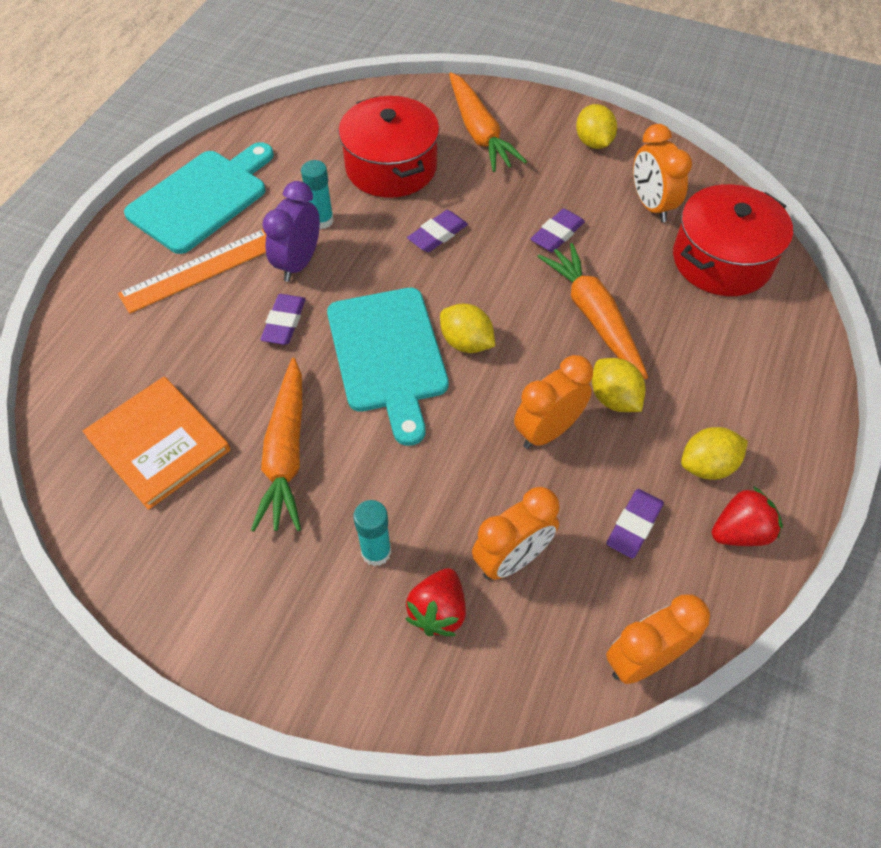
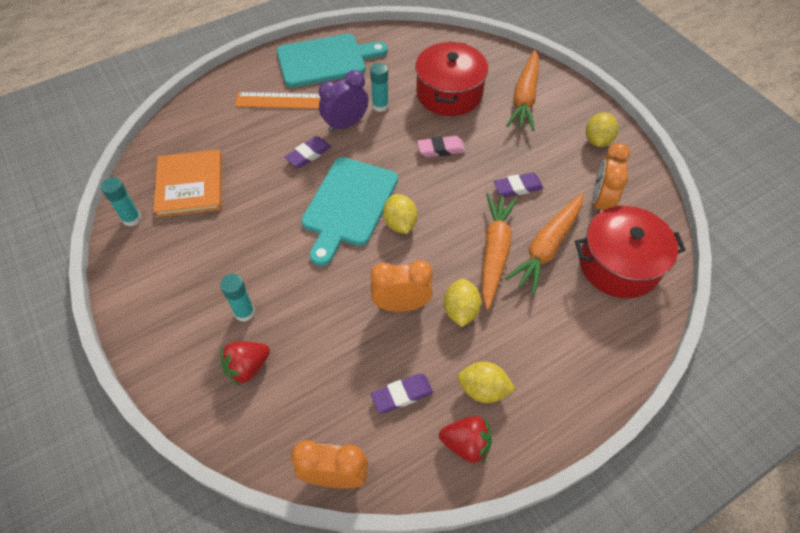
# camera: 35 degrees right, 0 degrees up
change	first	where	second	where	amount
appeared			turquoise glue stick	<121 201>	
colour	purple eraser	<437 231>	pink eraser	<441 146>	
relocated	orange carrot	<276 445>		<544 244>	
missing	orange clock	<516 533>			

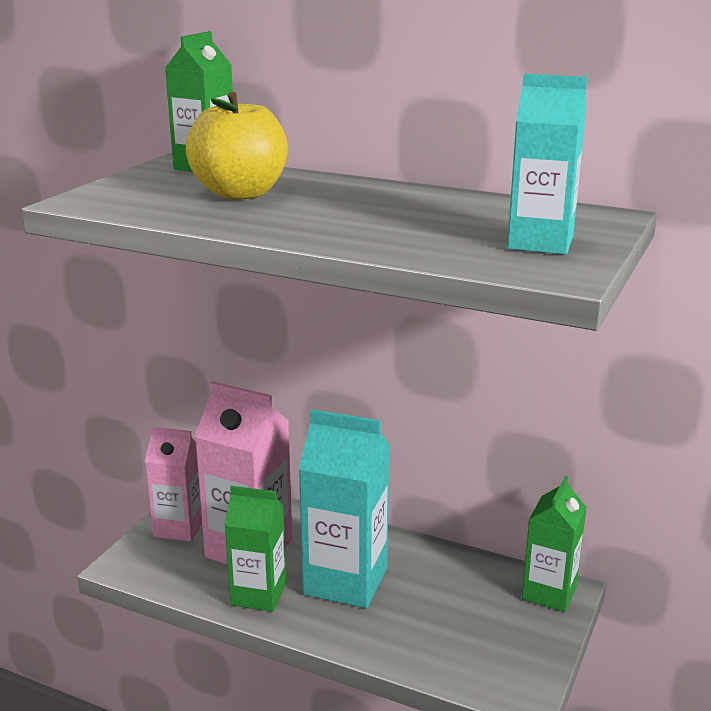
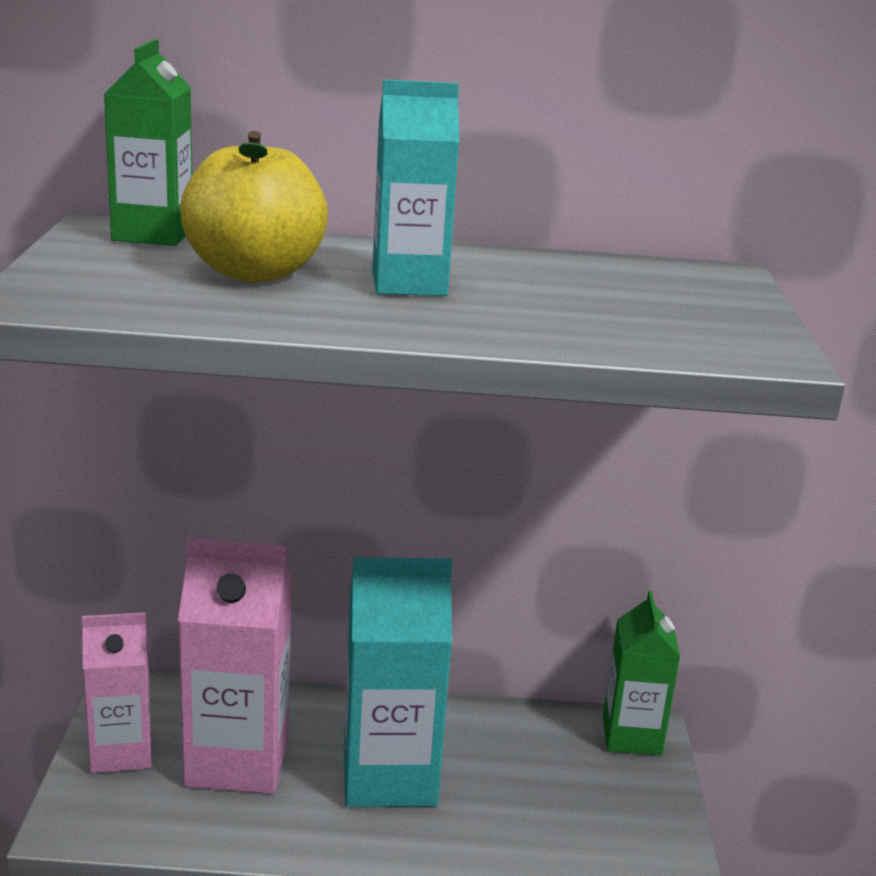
# camera: 25 degrees left, 0 degrees up
change	first	where	second	where	amount
relocated	turquoise carton	<547 164>		<415 187>	
missing	green carton	<255 549>			

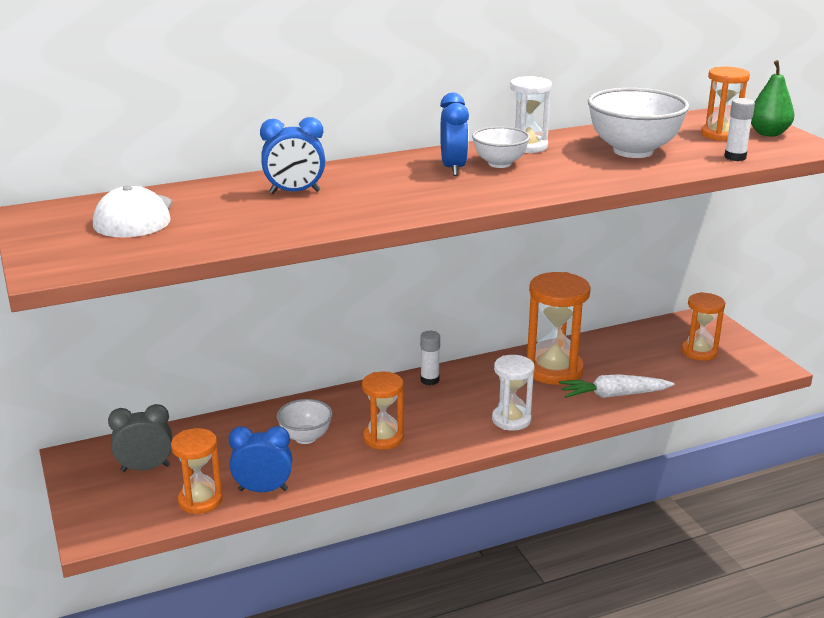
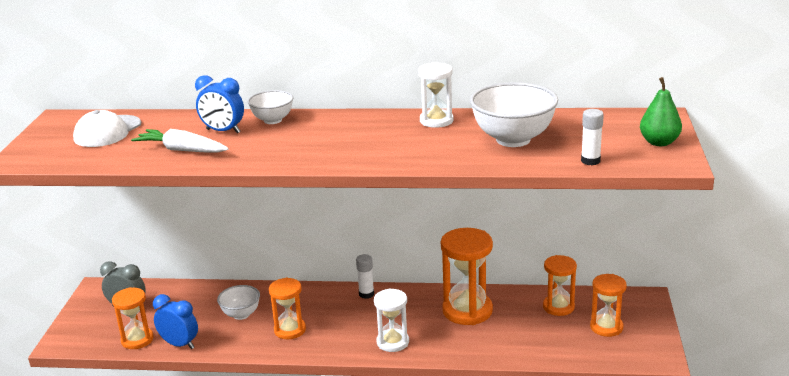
# camera: 30 degrees right, 0 degrees up
change	first	where	second	where	amount
relocated	white carrot	<616 386>		<180 141>	
relocated	white bowl	<501 147>		<270 107>	
relocated	orange hourglass	<725 104>		<560 285>	
missing	blue clock	<454 134>			

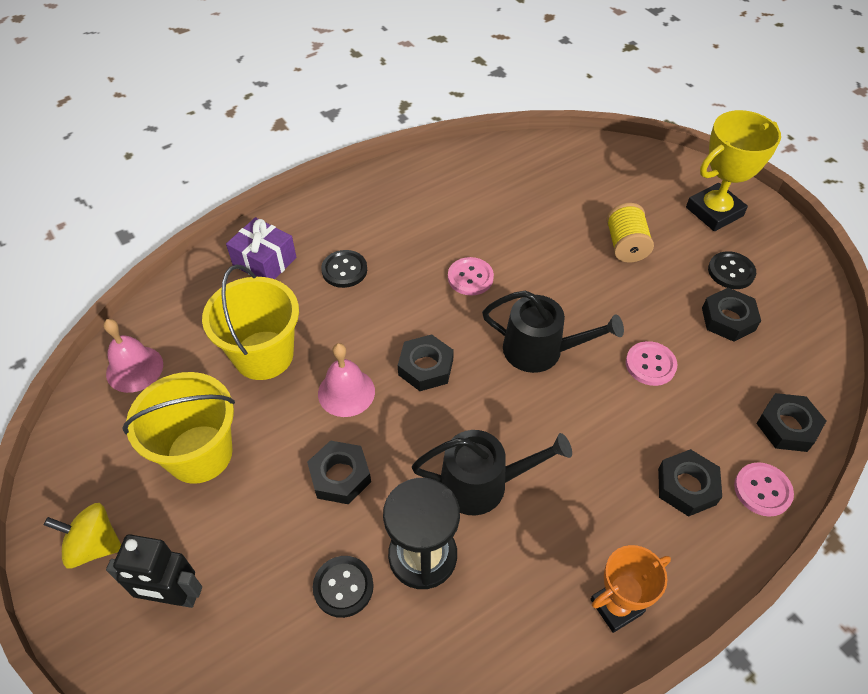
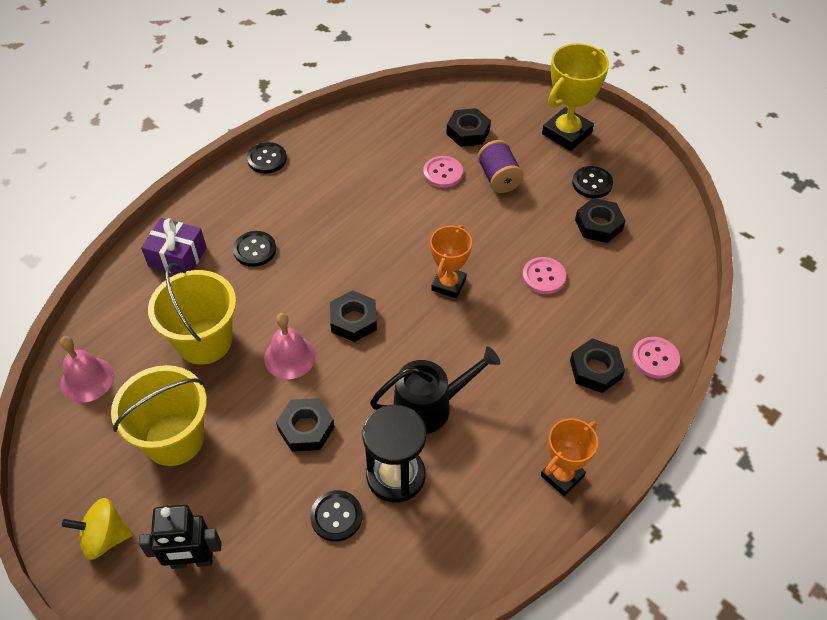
# camera: 15 degrees left, 0 degrees up
change	first	where	second	where	amount
appeared			black button	<267 157>	
relocated	pink button	<471 276>		<443 172>	
exchanged	black watering can	<553 332>	orange trophy	<451 261>	
relocated	black nut	<791 422>		<468 127>	
colour	yellow spool	<630 233>	purple spool	<500 166>	

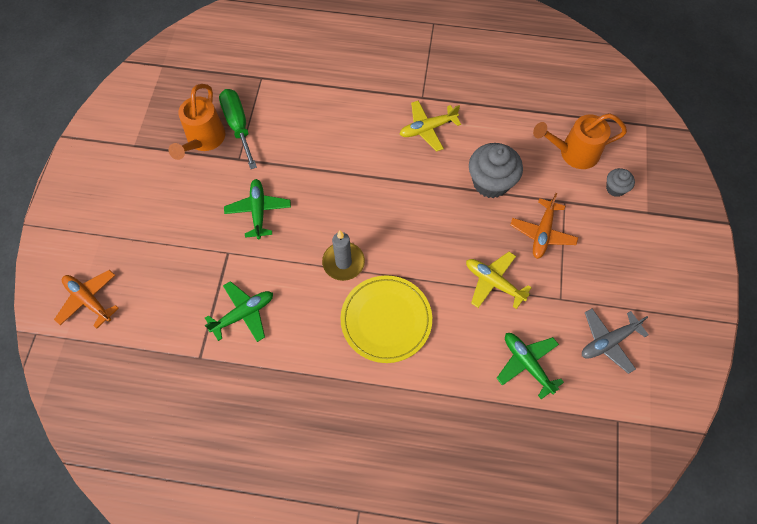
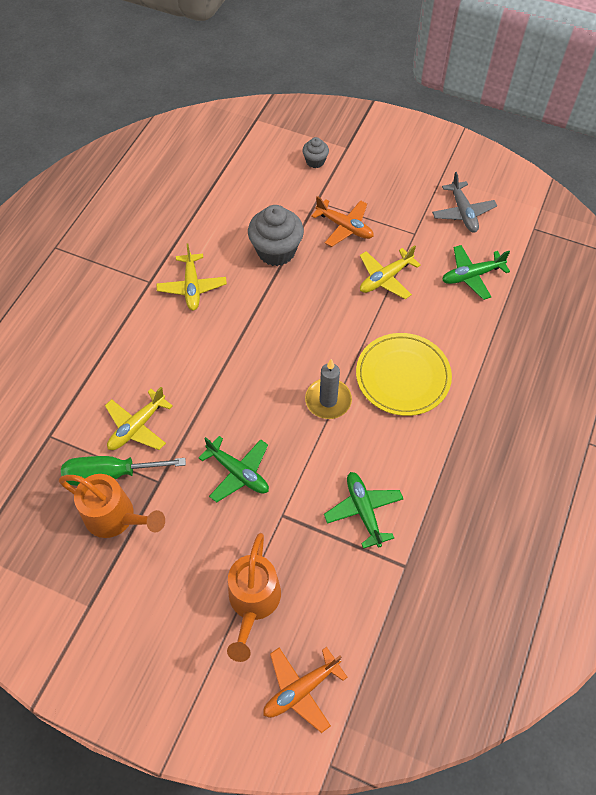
# camera: 75 degrees left, 5 degrees down
change	first	where	second	where	amount
appeared			yellow plane	<139 418>	
spun	green plane	<257 209>		<234 469>	150 degrees counterclockwise
relocated	orange watering can	<580 141>		<254 597>	

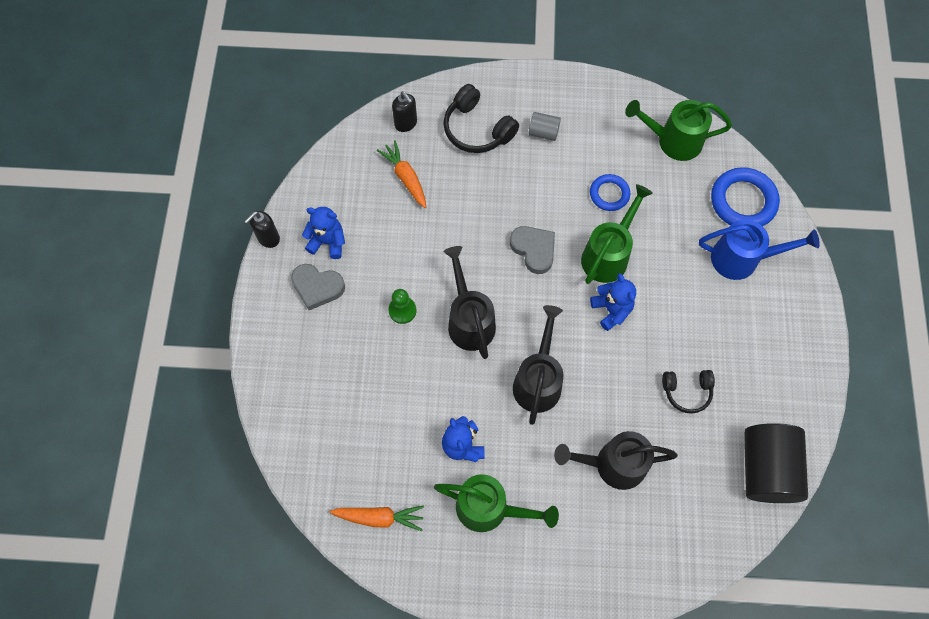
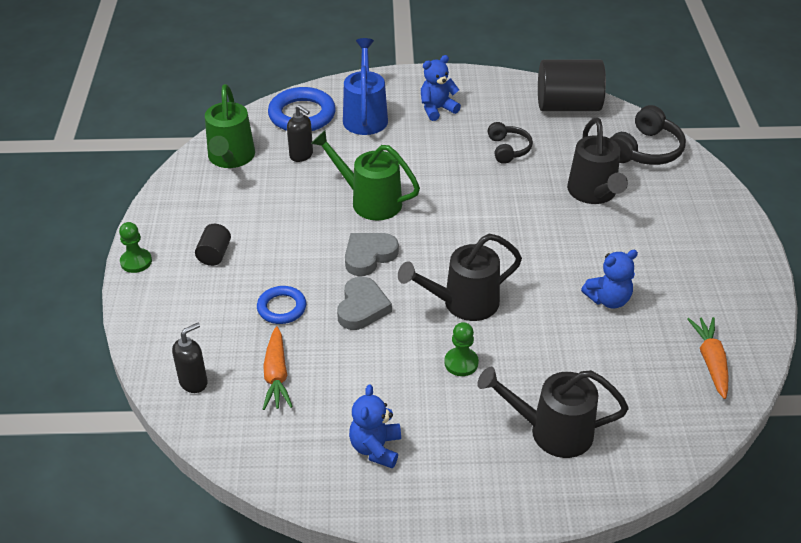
# camera: 95 degrees left, 25 degrees down
change	first	where	second	where	amount
appeared			green pawn	<135 247>	
colour	grey cylinder	<545 126>	black cylinder	<213 245>	
relocated	blue ring	<610 192>		<281 305>	
spun	orange carrot	<401 174>		<278 368>	60 degrees counterclockwise
relocated	black soap dispenser	<262 229>		<300 133>	
relocated	grey heart	<318 287>		<364 303>	
relocated	blue teddy bear	<613 302>		<441 88>	
relocated	black watering can	<538 365>		<553 412>	
relocated	black headphones	<481 118>		<648 135>	
missing	green watering can	<496 503>			

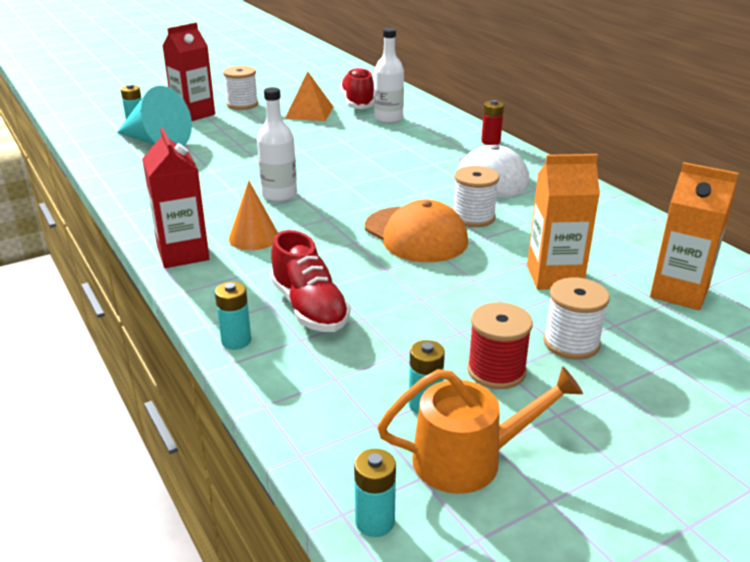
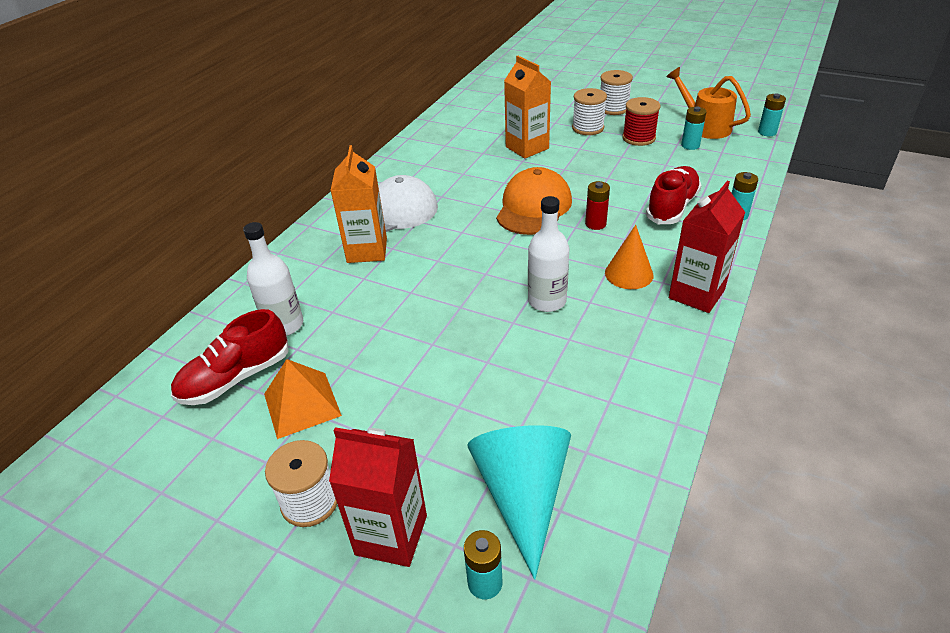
# camera: 120 degrees left, 10 degrees up
change	first	where	second	where	amount
relocated	orange carton	<694 236>		<358 204>	
relocated	red battery	<492 122>		<597 205>	
relocated	white spool	<476 196>		<616 92>	

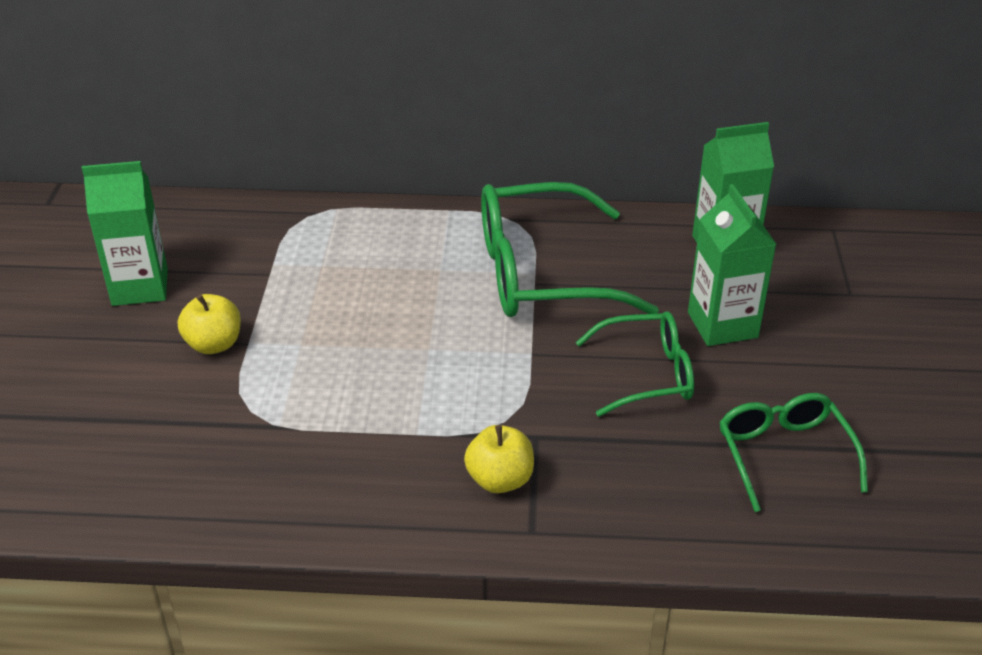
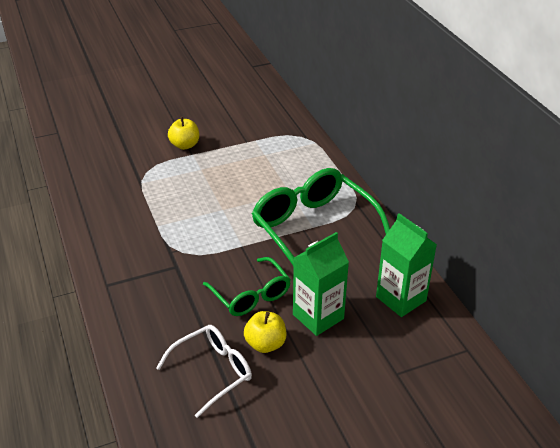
# camera: 65 degrees right, 0 degrees up
change	first	where	second	where	amount
colour	green glasses	<793 452>	white glasses	<204 371>	
relocated	yellow apple	<499 459>		<265 332>	
missing	green carton	<125 233>			

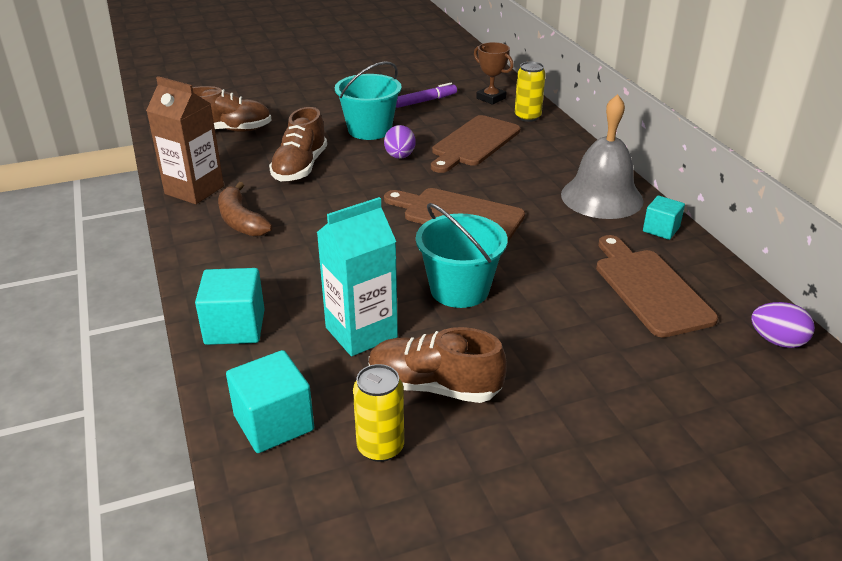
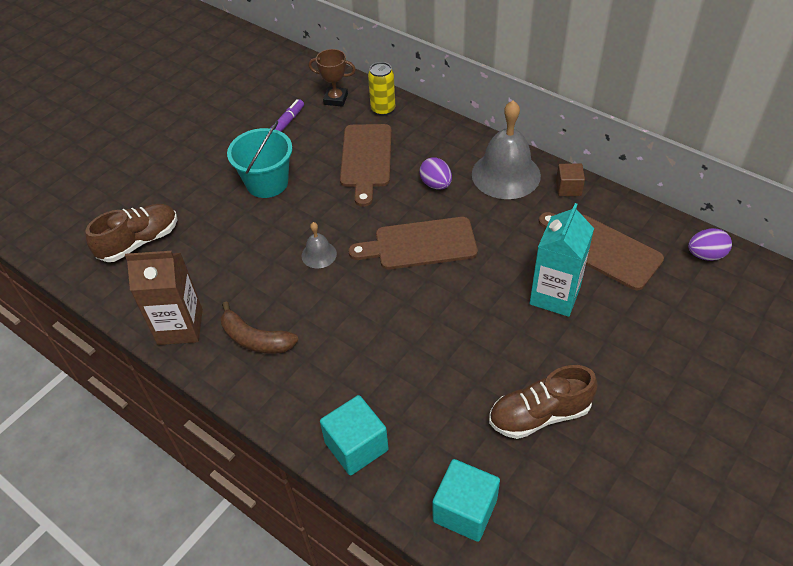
# camera: 30 degrees left, 15 degrees up
change	first	where	second	where	amount
appeared			grey bell	<319 245>	
relocated	purple egg	<399 142>		<435 173>	
relocated	turquoise carton	<357 276>		<562 260>	
colour	turquoise cube	<664 218>	brown cube	<570 179>	
missing	brown shoe	<298 144>			
missing	yellow can	<378 413>			
missing	turquoise bucket	<462 255>			

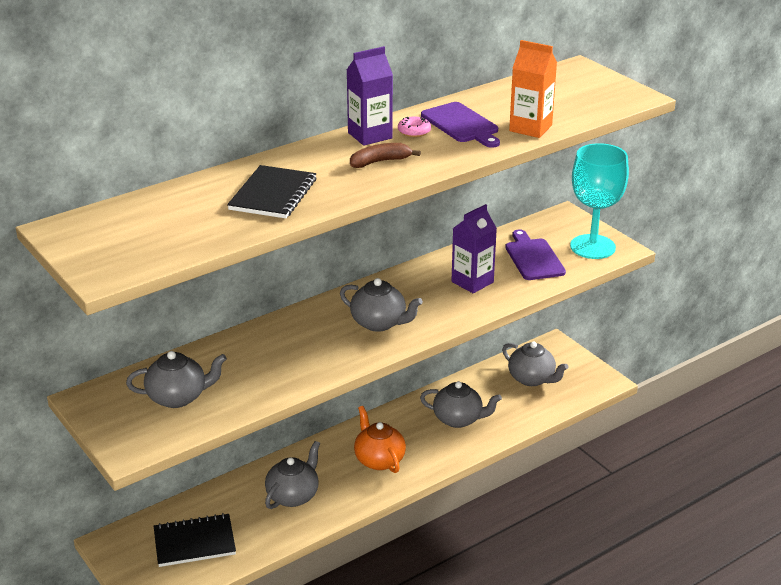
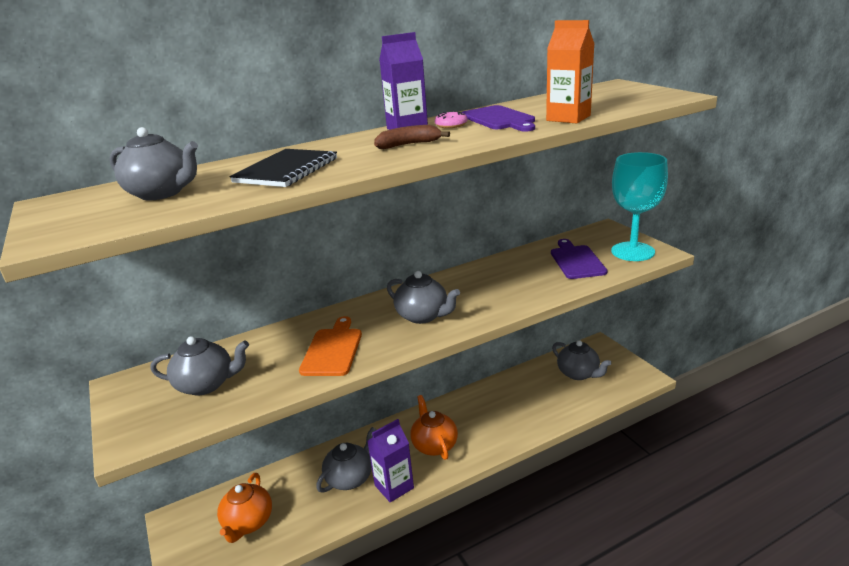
# camera: 10 degrees right, 5 degrees down
change	first	where	second	where	amount
relocated	grey teapot	<461 404>		<154 163>	
exchanged	black notebook	<195 540>	orange teapot	<244 508>	
appeared			orange cutting board	<330 346>	
relocated	purple carton	<474 248>		<390 460>	

